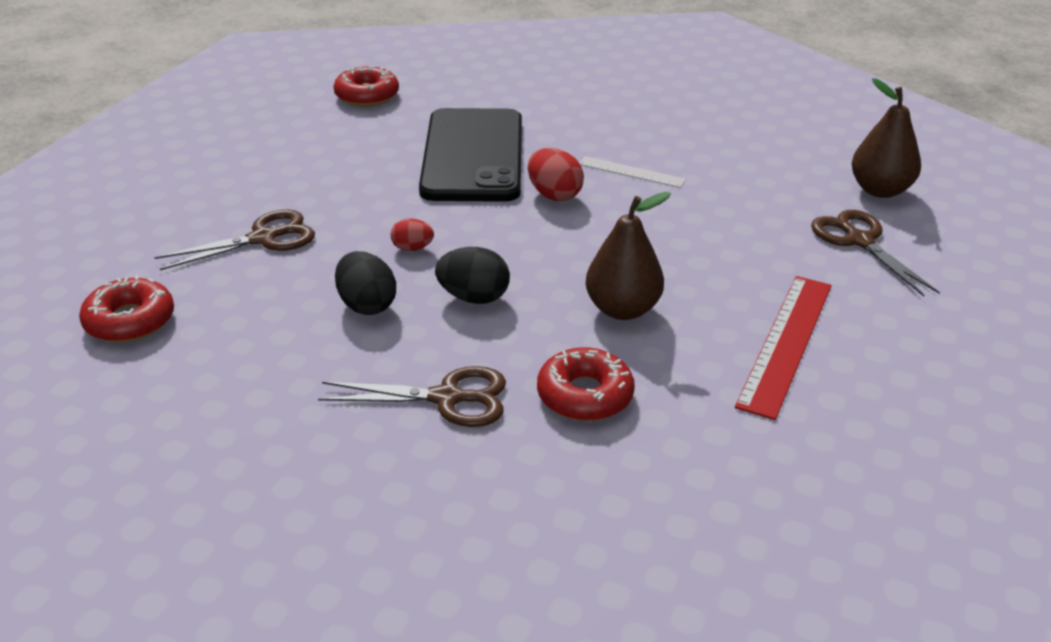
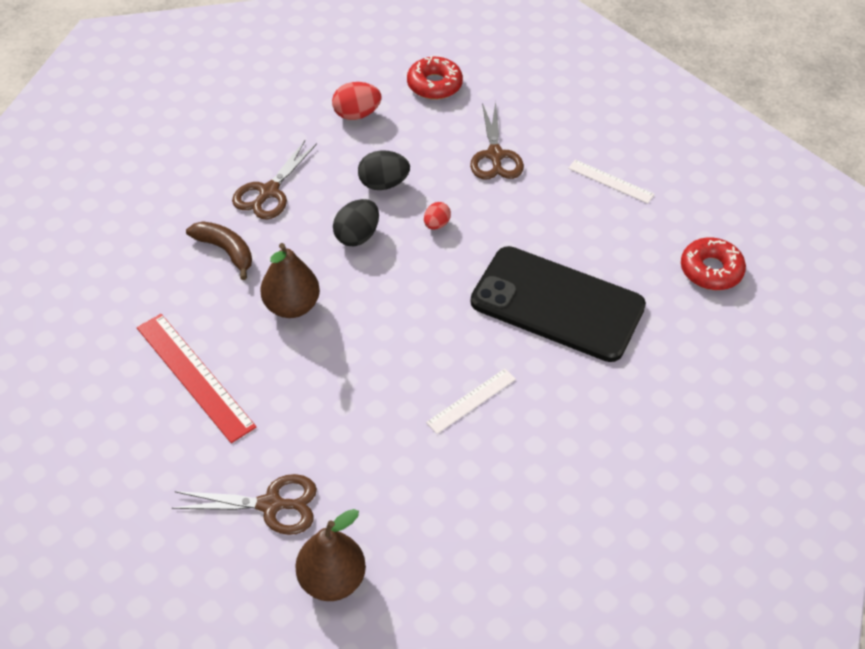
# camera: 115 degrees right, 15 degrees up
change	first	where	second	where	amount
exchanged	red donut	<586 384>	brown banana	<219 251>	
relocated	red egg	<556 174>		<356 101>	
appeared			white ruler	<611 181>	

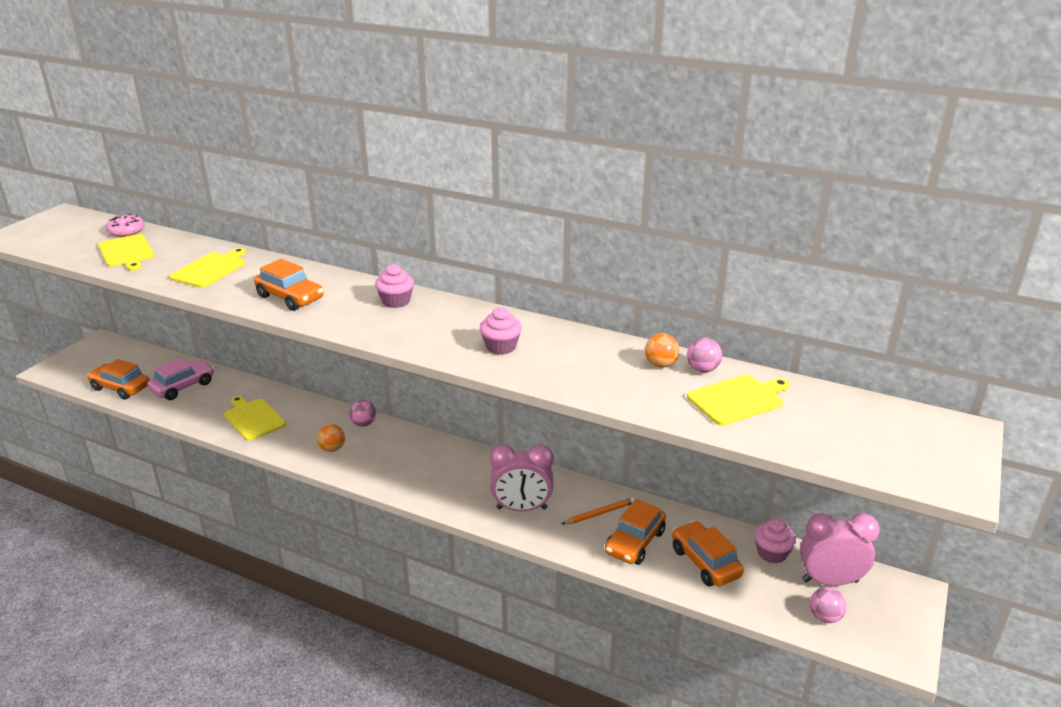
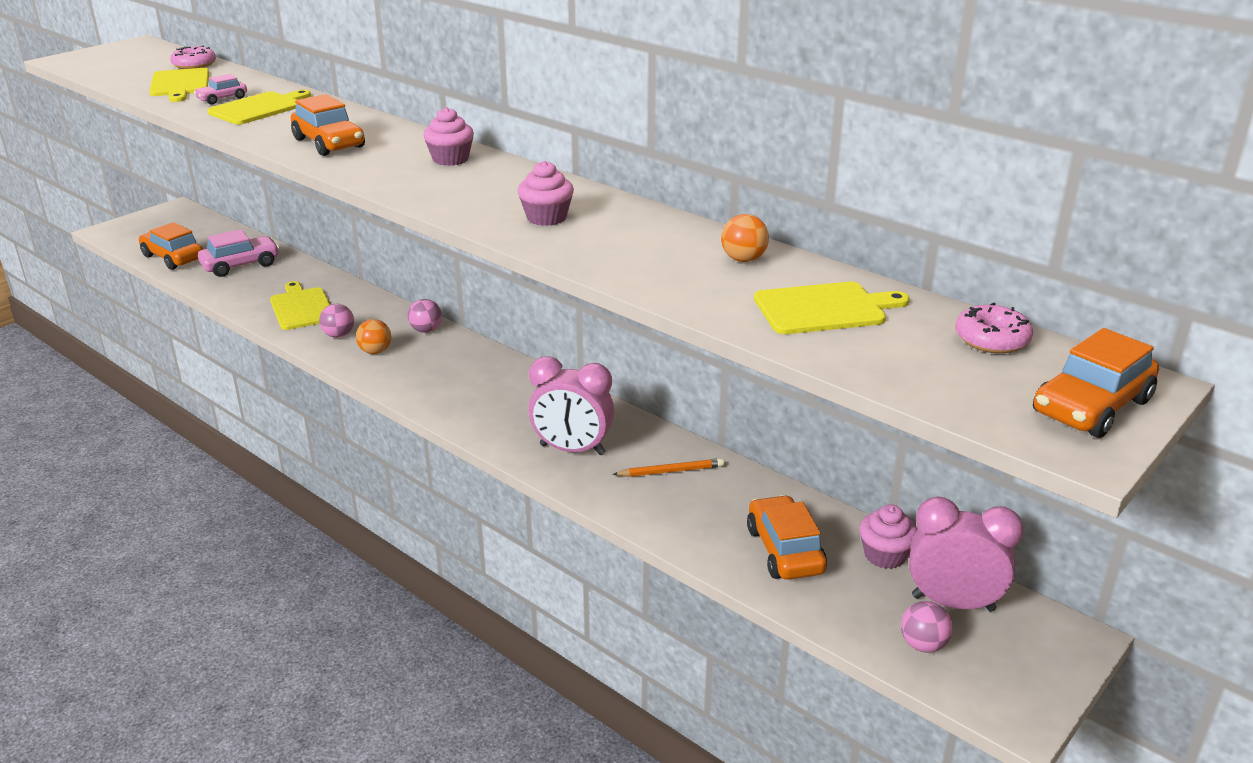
# camera: 15 degrees right, 0 degrees up
change	first	where	second	where	amount
appeared			pink car	<220 89>	
relocated	pink ball	<704 355>		<336 321>	
appeared			pink donut	<994 327>	
relocated	orange car	<635 532>		<1096 383>	

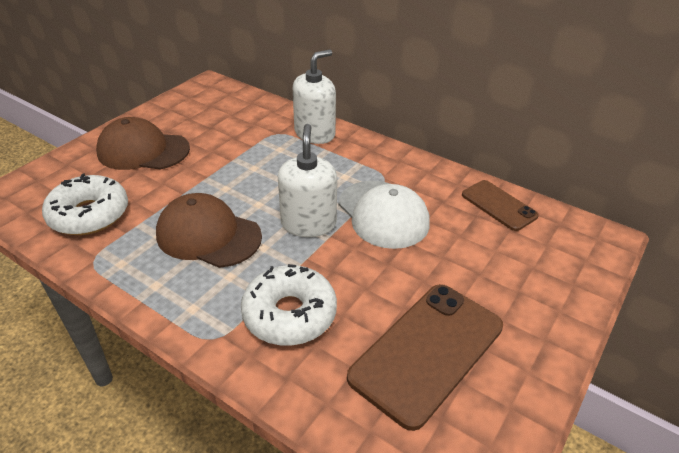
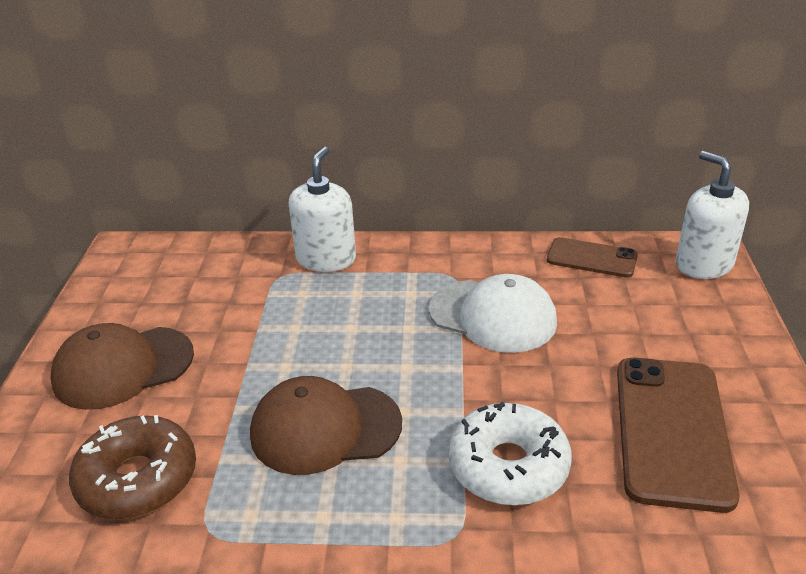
# camera: 30 degrees left, 5 degrees down
change	first	where	second	where	amount
colour	white donut	<85 204>	brown donut	<132 467>	
relocated	white soap dispenser	<307 180>		<712 215>	

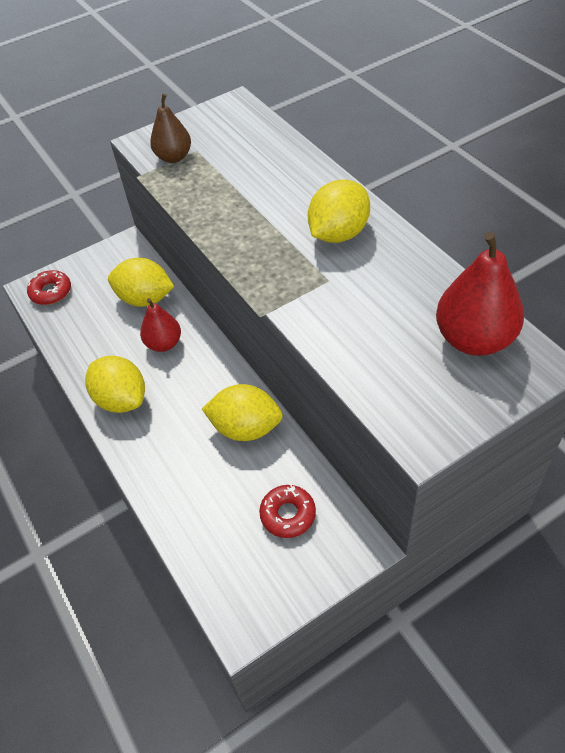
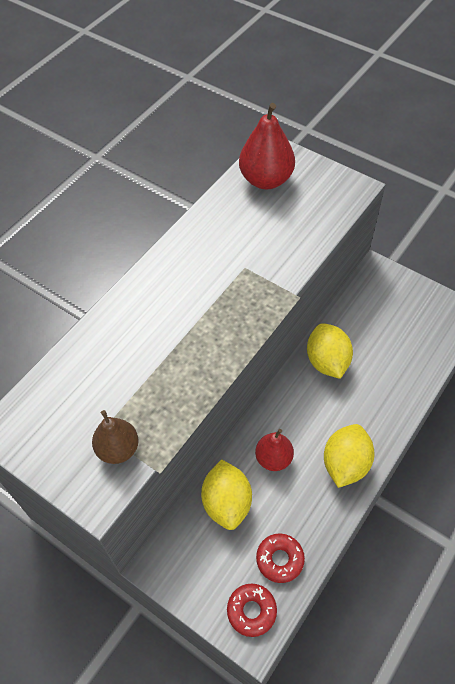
# camera: 115 degrees left, 5 degrees up
change	first	where	second	where	amount
relocated	red donut	<287 511>		<280 558>	
missing	yellow lemon	<339 211>			

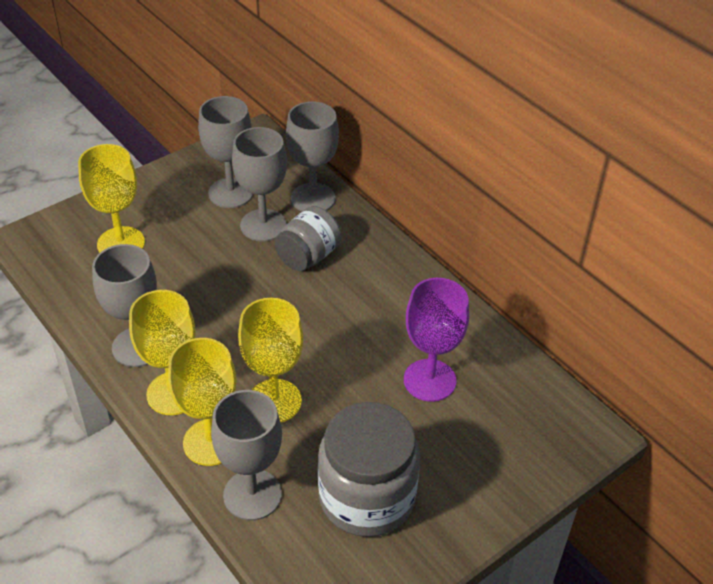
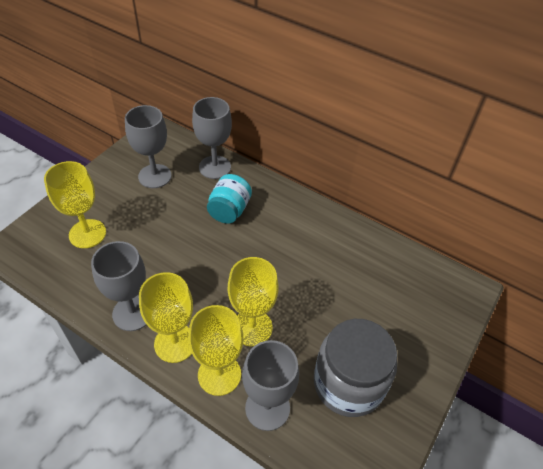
# camera: 20 degrees left, 5 degrees up
change	first	where	second	where	amount
colour	grey jar	<308 238>	turquoise jar	<229 199>	
missing	grey goblet	<259 184>			
missing	purple goblet	<436 340>			

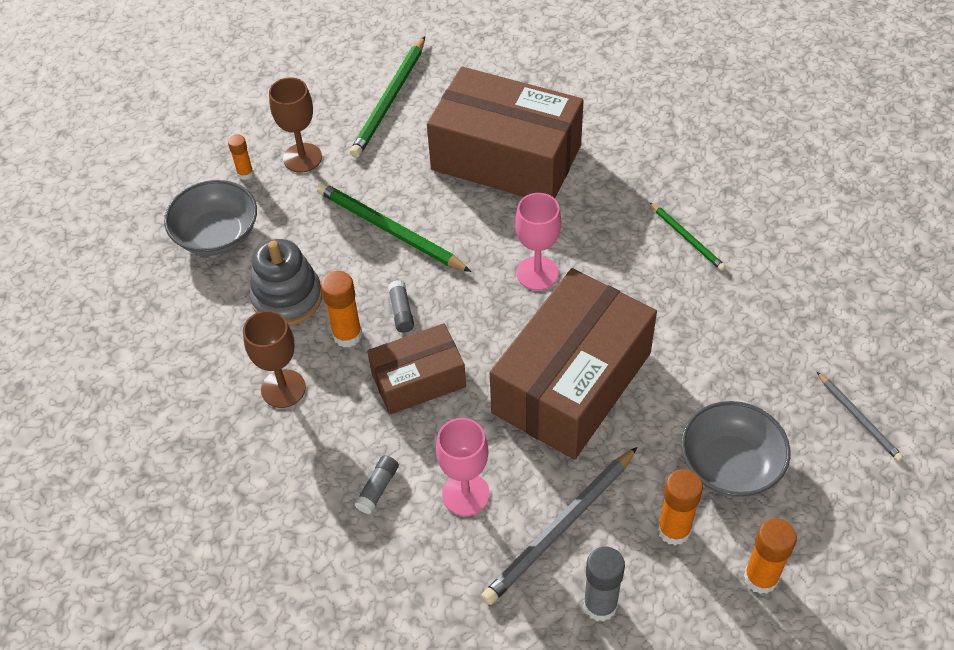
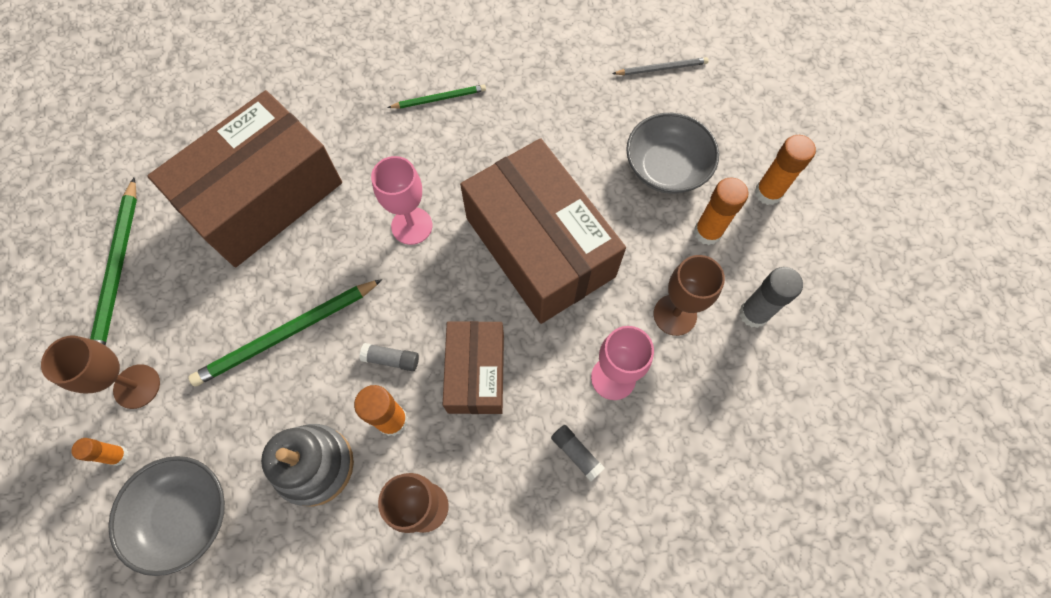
# camera: 70 degrees left, 15 degrees up
change	first	where	second	where	amount
spun	green pencil	<387 97>		<113 262>	45 degrees clockwise
exchanged	grey pencil	<559 526>	brown goblet	<689 295>	

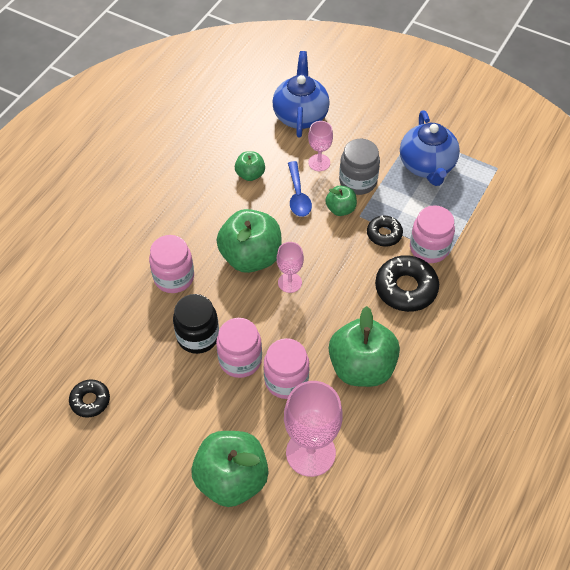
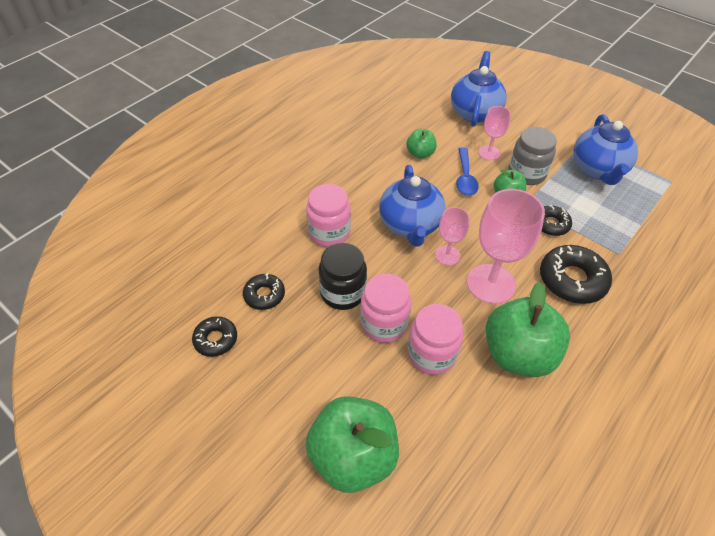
# camera: 10 degrees right, 5 degrees down
change	first	where	second	where	amount
appeared			black donut	<264 291>	
exchanged	green apple	<249 241>	blue teapot	<412 206>	
relocated	pink goblet	<313 429>		<506 246>	
missing	pink jar	<432 234>			

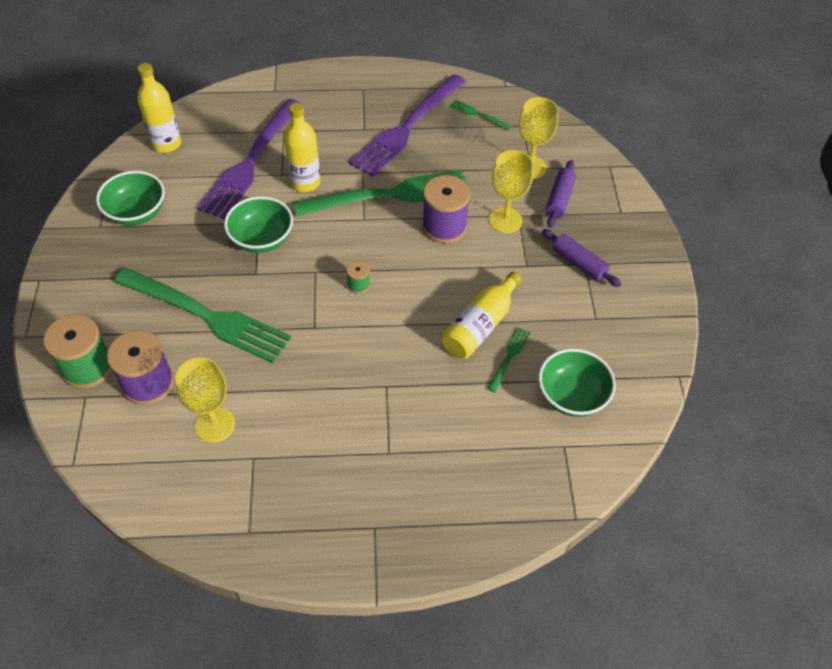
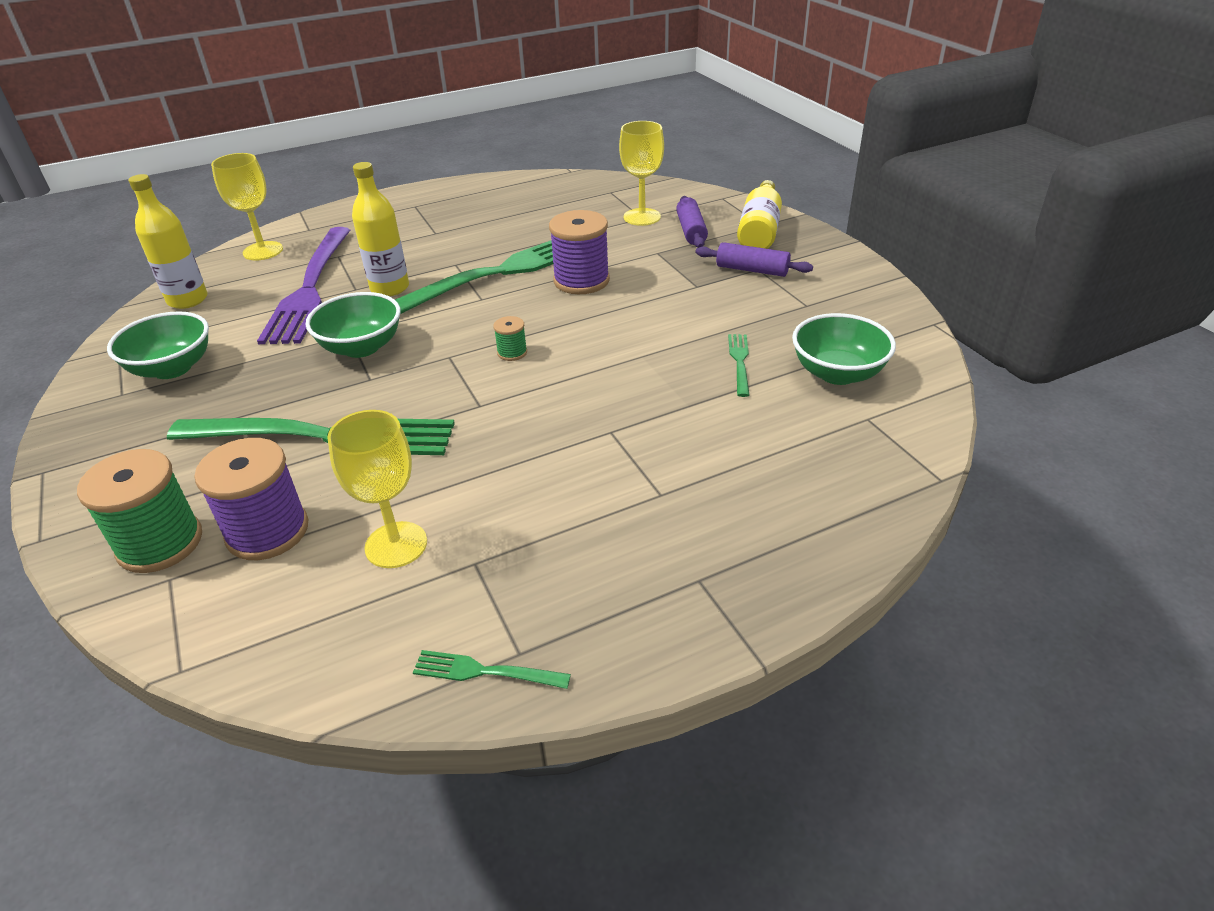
# camera: 20 degrees left, 15 degrees down
change	first	where	second	where	amount
relocated	yellow goblet	<511 191>		<247 207>	
relocated	green fork	<480 114>		<492 669>	
relocated	yellow bottle	<481 315>		<759 214>	
missing	purple fork	<407 125>			

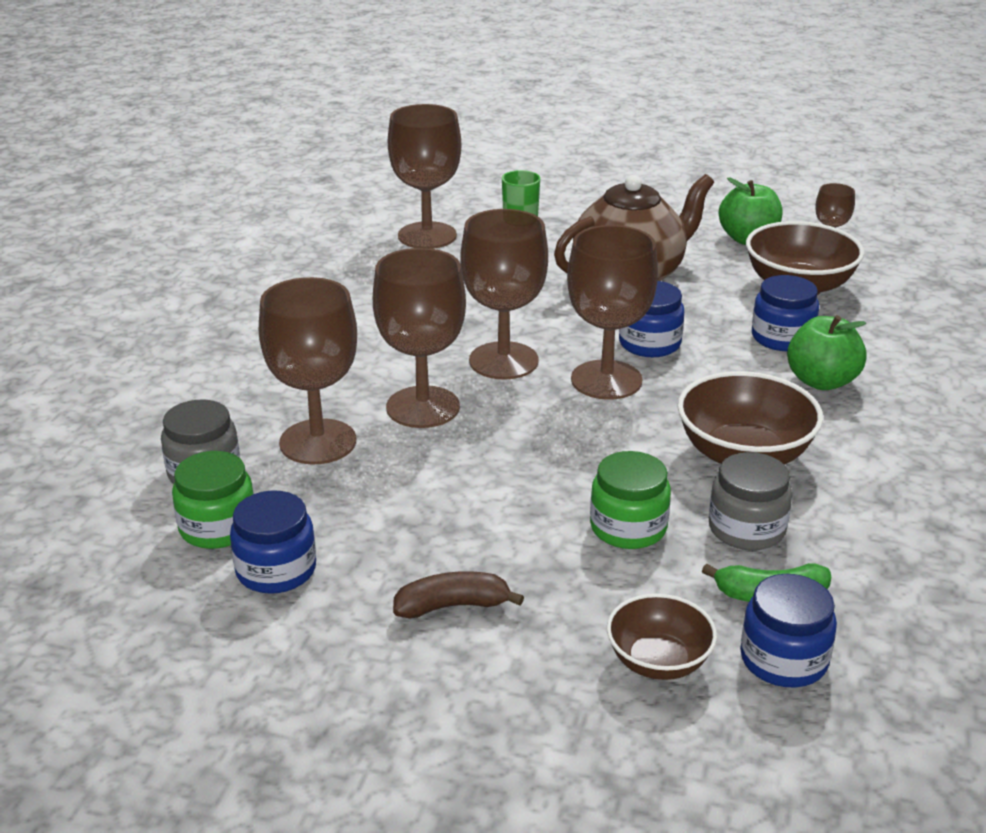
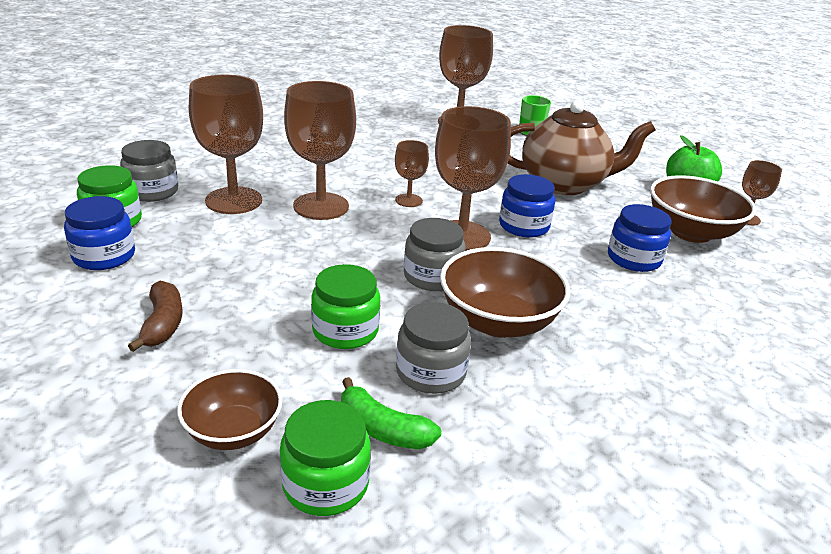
# camera: 30 degrees right, 0 degrees up
change	first	where	second	where	amount
spun	brown banana	<458 594>		<155 316>	60 degrees clockwise
colour	blue jar	<788 630>	green jar	<325 458>	
size	brown goblet	<504 294>		<412 173>	x0.51
appeared			grey jar	<435 254>	
missing	green apple	<827 352>			

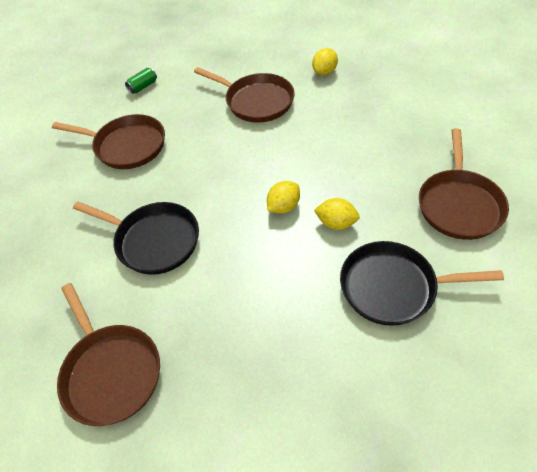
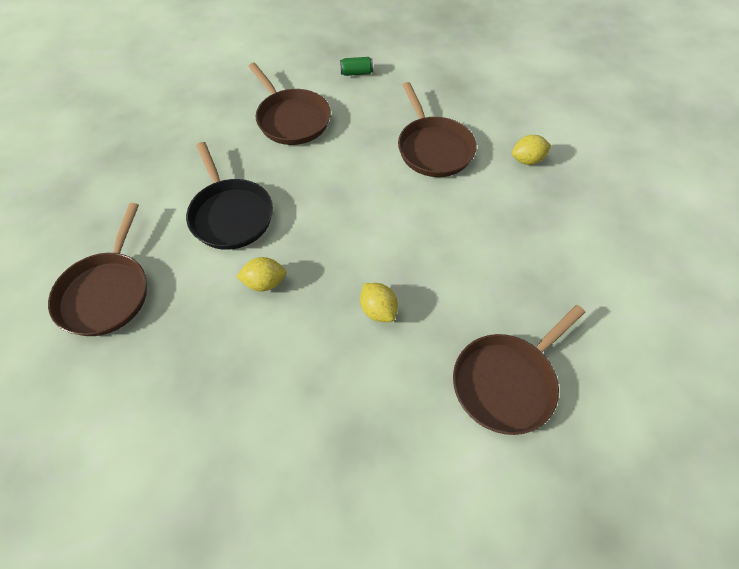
# camera: 35 degrees right, 5 degrees up
change	first	where	second	where	amount
relocated	yellow lemon	<283 197>		<261 274>	
missing	black pan	<422 283>			

